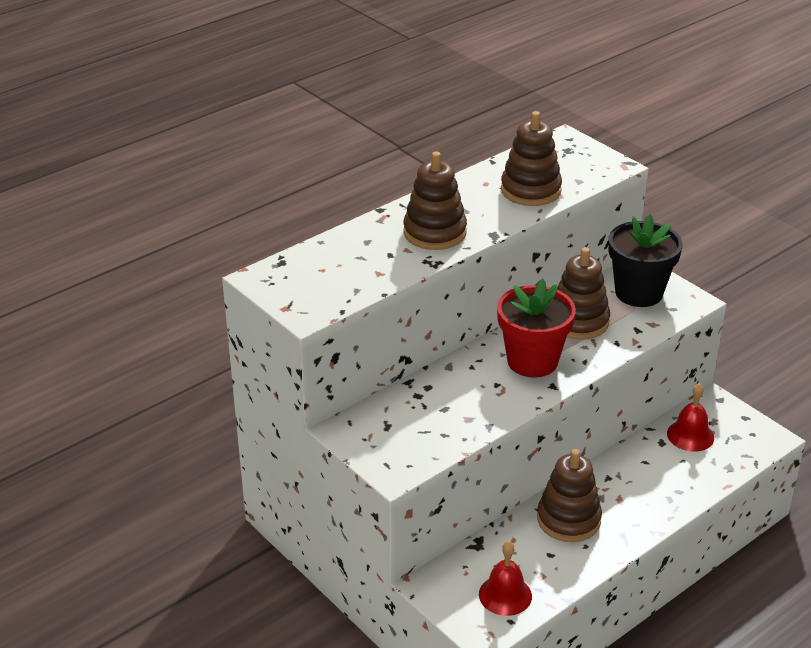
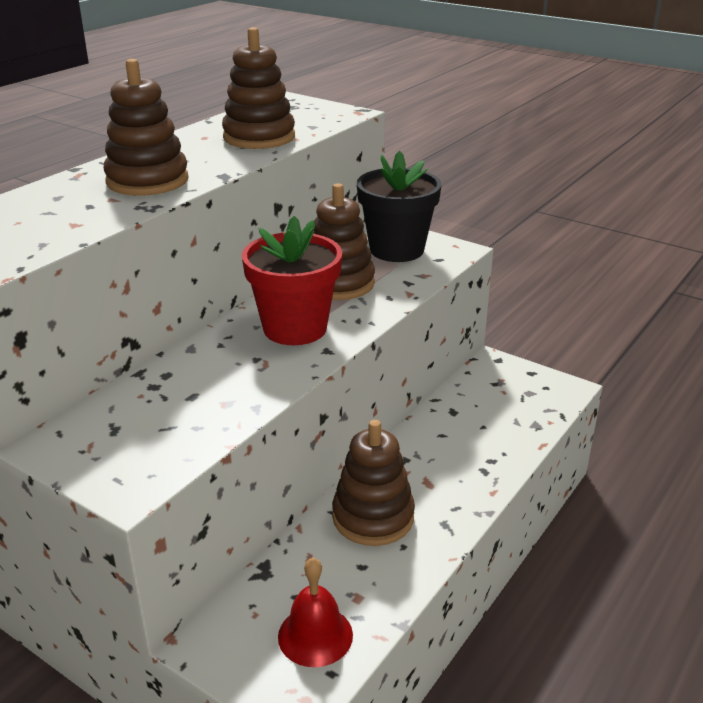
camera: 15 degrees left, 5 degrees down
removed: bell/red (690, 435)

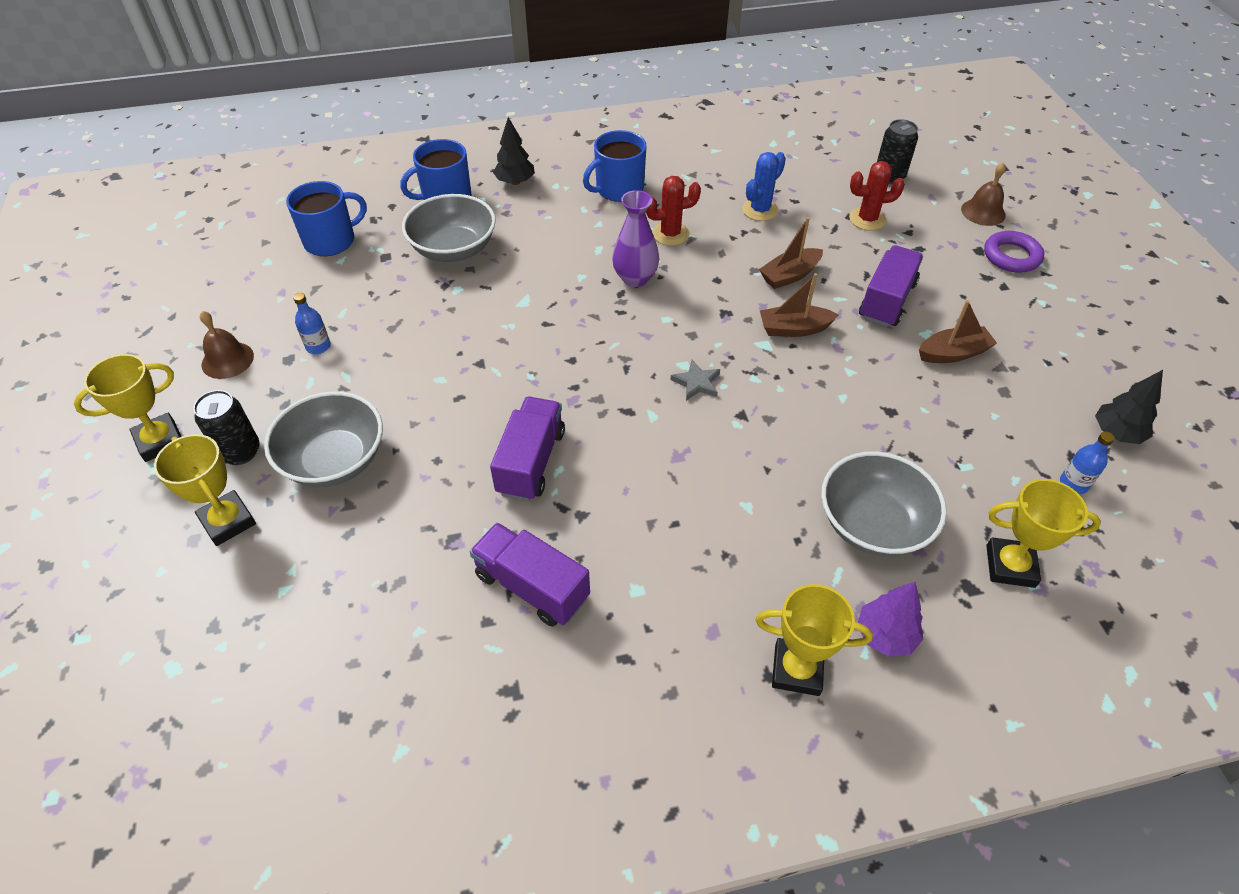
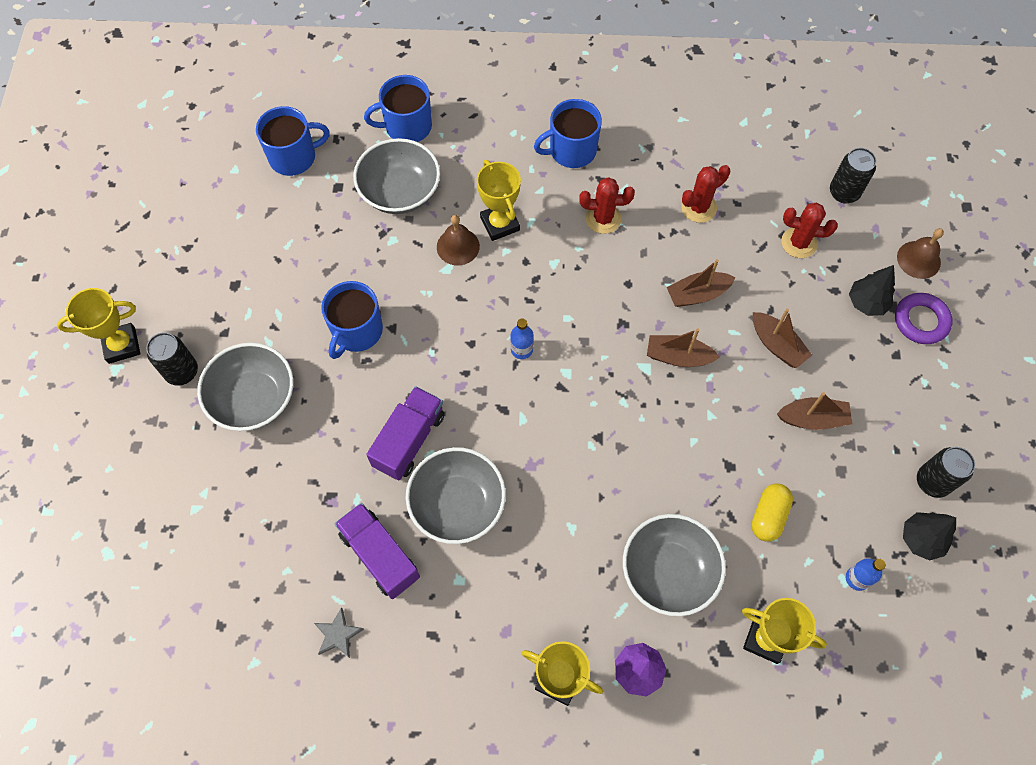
camera: 15 degrees right, 15 degrees up
removed: vase/purple (635, 278)
added: mug/blue (356, 331); bowl/grey (457, 504); can/black (932, 482); capsule/yellow (768, 516)
moved: tree/black (515, 182) to (867, 303); bottle/blue (318, 346) to (521, 349); bell/brown (227, 360) to (458, 246); star/grey (696, 383) to (338, 634); trophy/yellow (228, 521) to (500, 224)
replaced: truck/purple (886, 301) to boat/brown (776, 345)
recoloured: cactus/blue (760, 210) to cactus/red (698, 208)

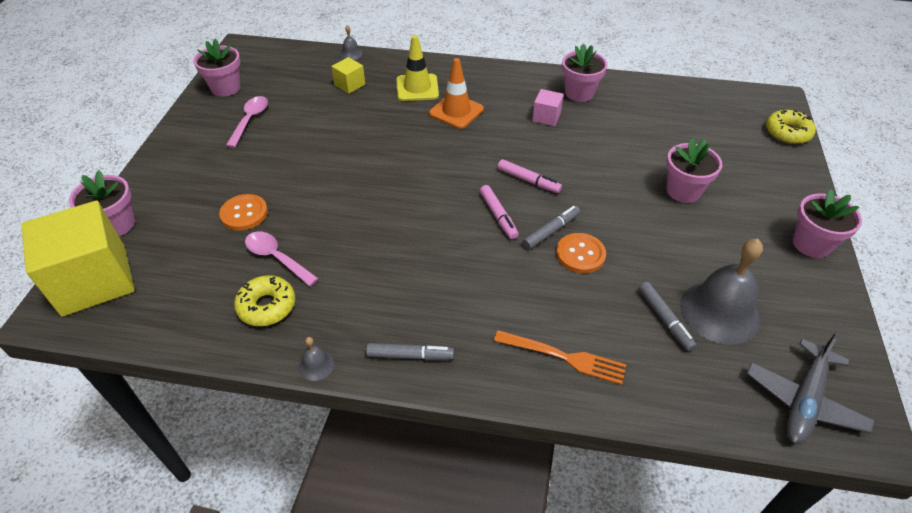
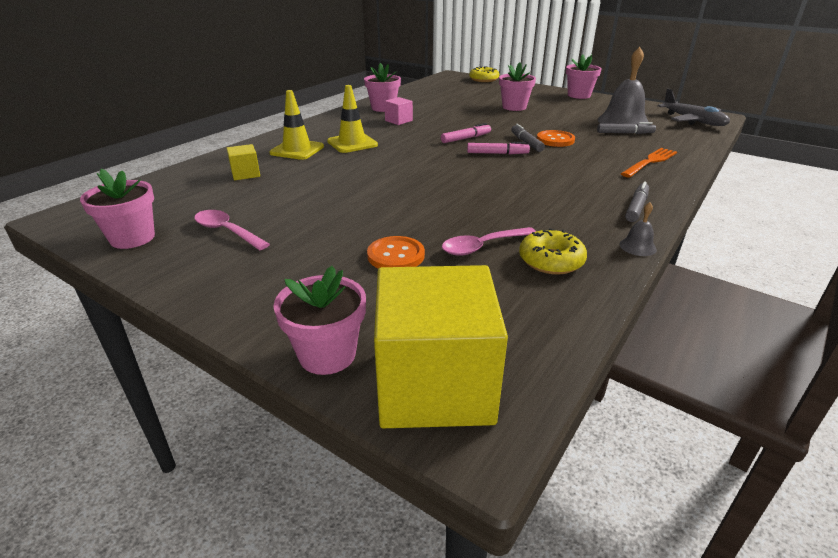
camera: 65 degrees left, 15 degrees down
removed: bell/grey (351, 54)
recoloured: traffic cone/orange (456, 111) to traffic cone/yellow (352, 143)

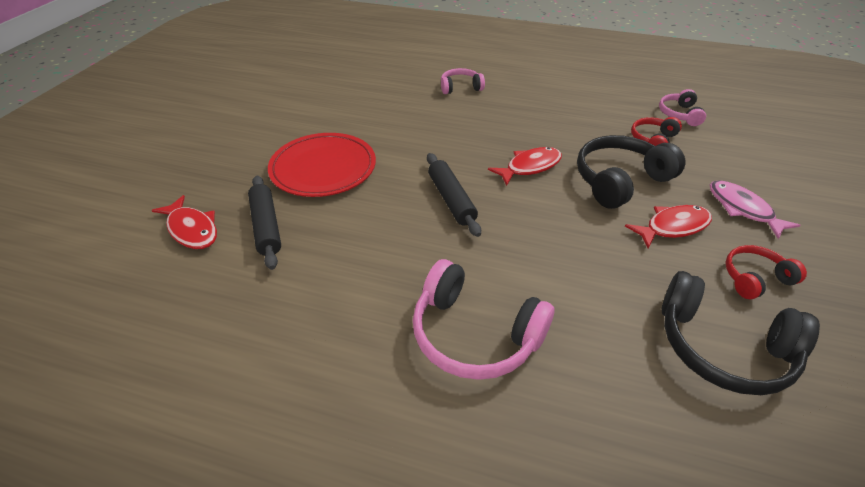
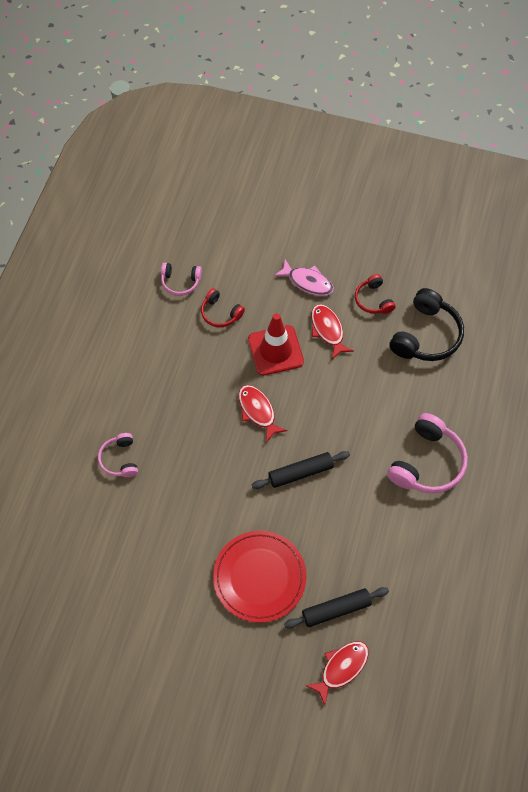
camera: 90 degrees left, 20 degrees up
replaced: headphones/black (619, 180) to traffic cone/red (275, 350)
turned: fish/pink (742, 209) = (307, 282) 120 degrees counterclockwise

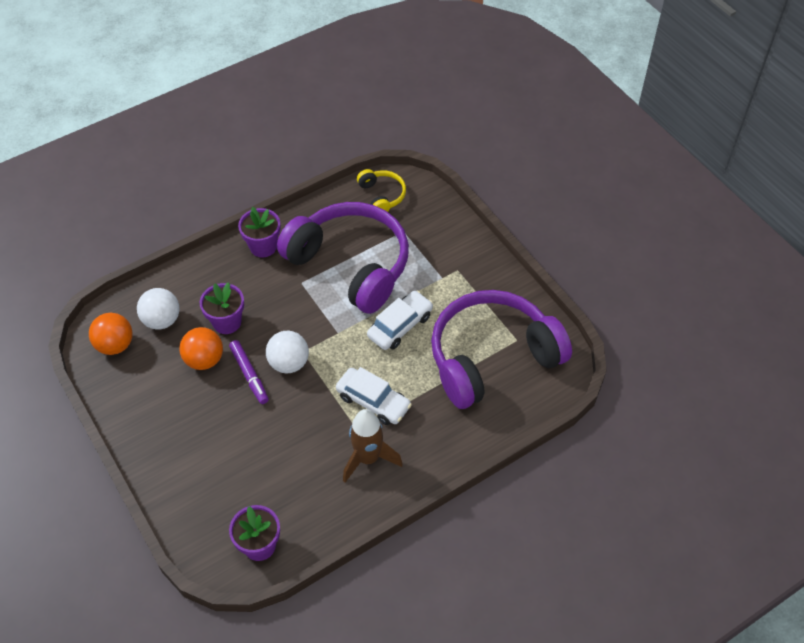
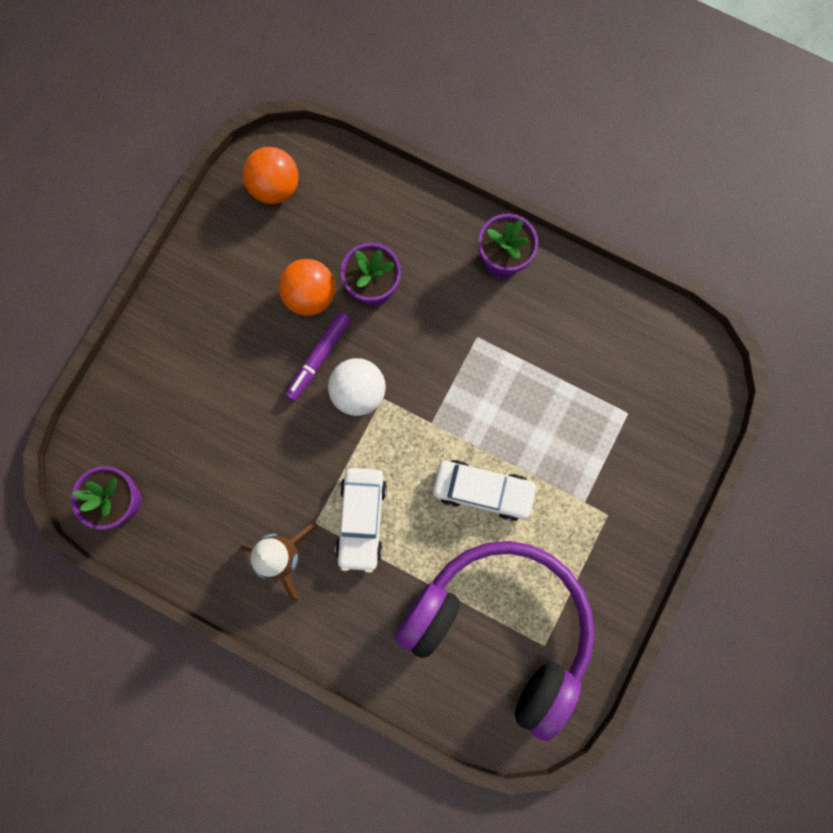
camera: 60 degrees right, 25 degrees up
removed: headphones/yellow (382, 196); headphones/purple (351, 264); ball/white (162, 320)

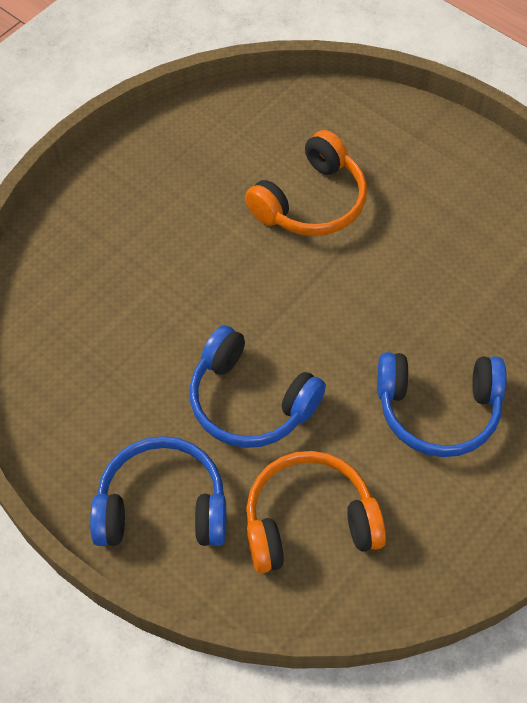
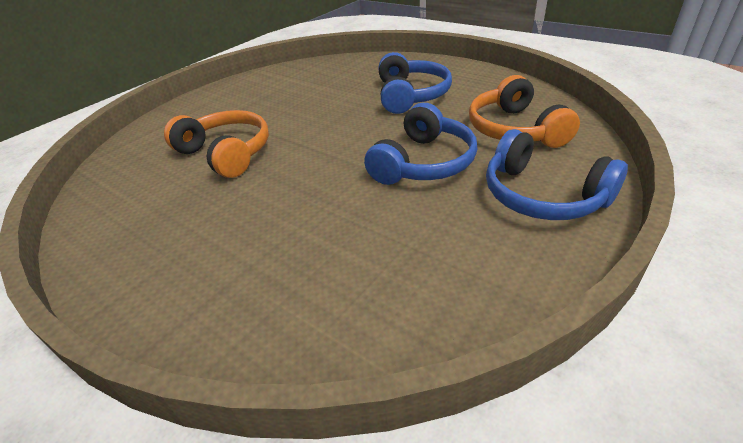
camera: 90 degrees left, 20 degrees down
turned: headphones/blue (162, 506) = (542, 195) 45 degrees counterclockwise

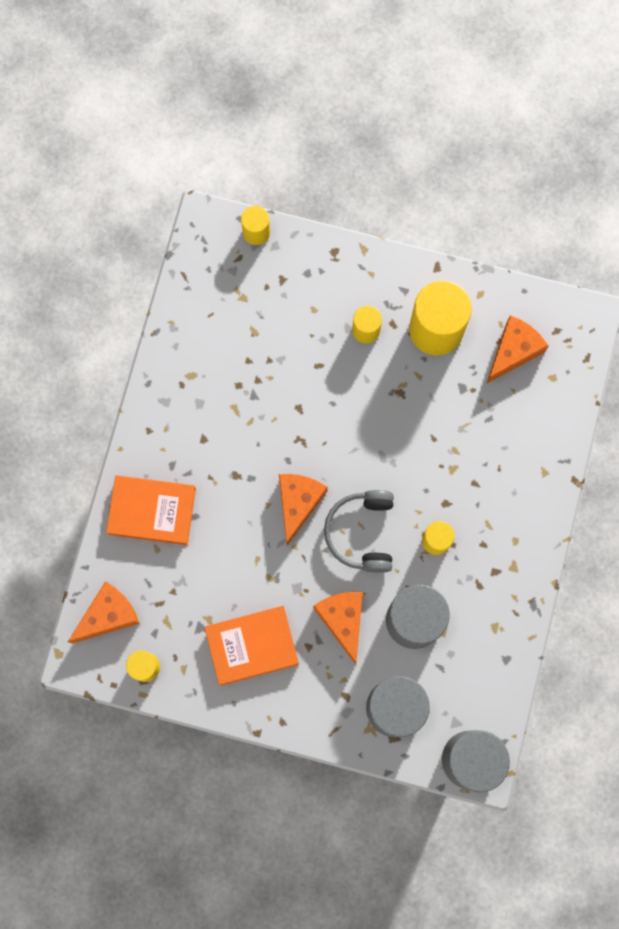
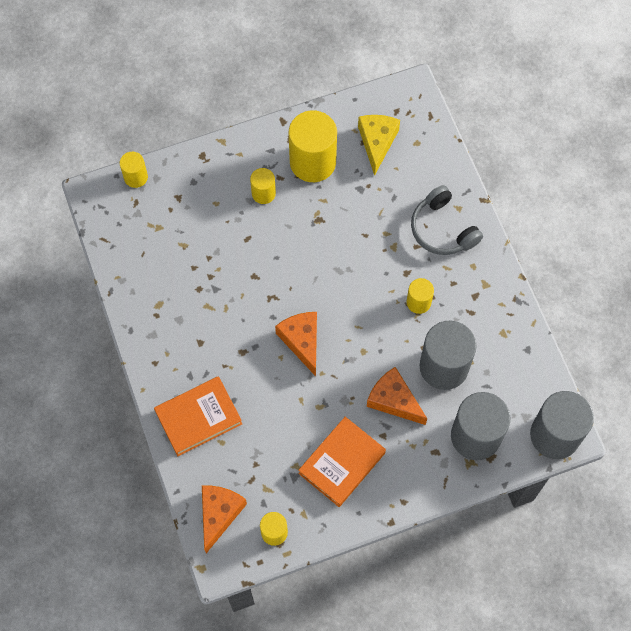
camera: 35 degrees left, 10 degrees down
moved: headphones/grey (362, 533) to (442, 229)
recoloured: cheese/orange (513, 351) to cheese/yellow (377, 142)

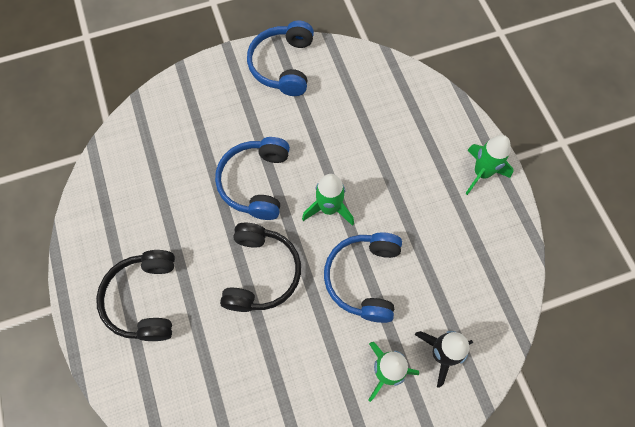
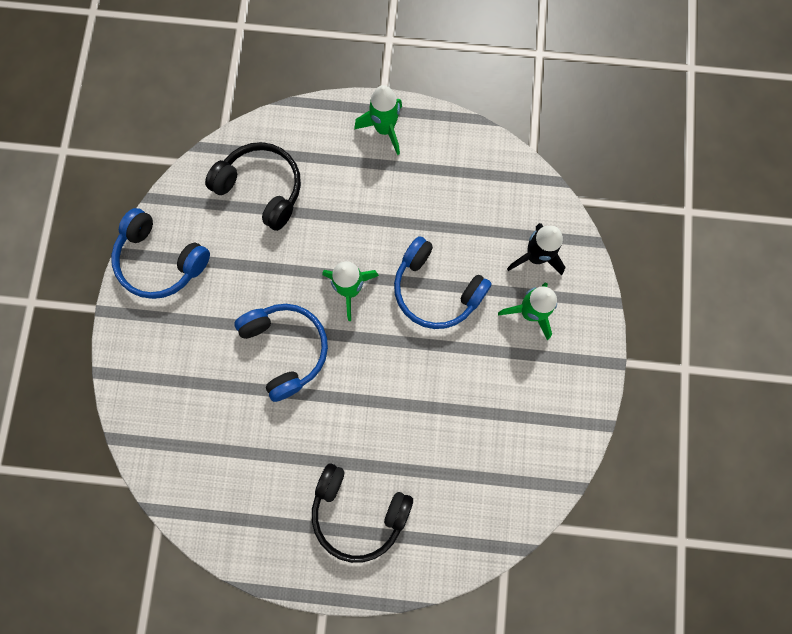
camera: 65 degrees left, 10 degrees up
moved: headphones/black (261, 273) to (261, 189)
turned: headphones/blue (256, 182) = (286, 349) 150 degrees counterclockwise

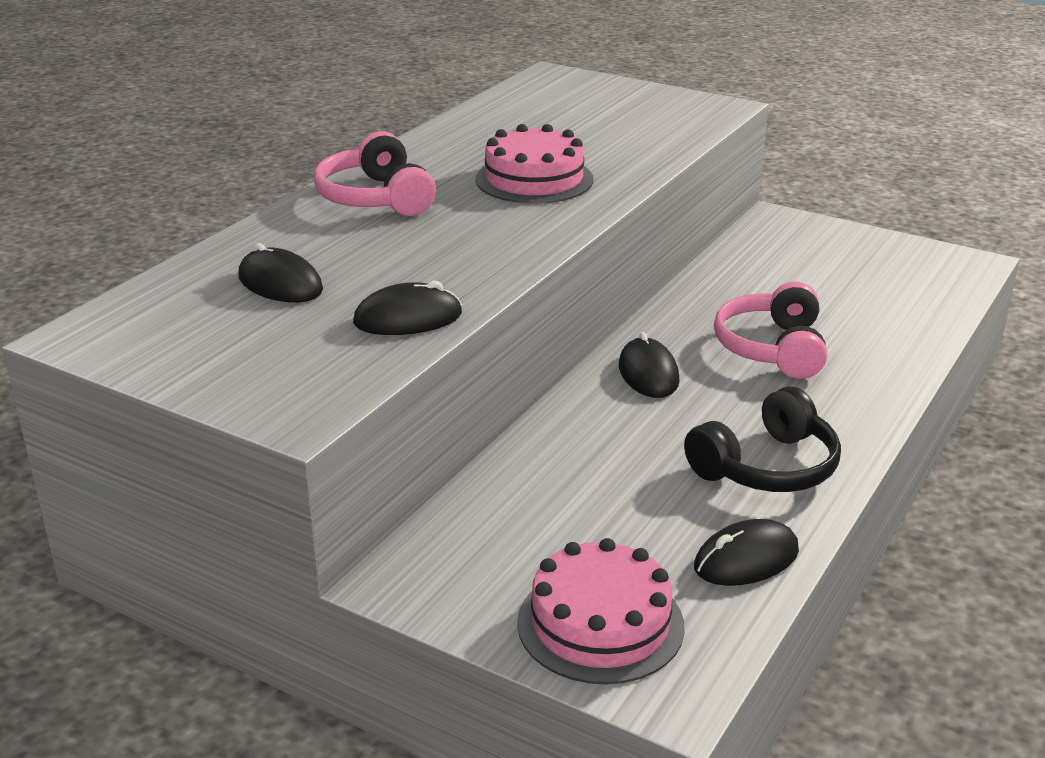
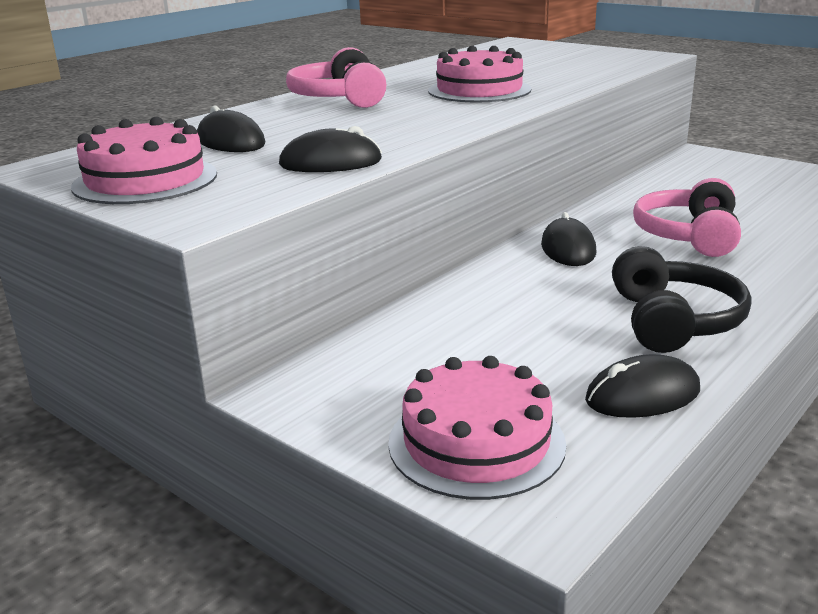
camera: 10 degrees right, 5 degrees down
added: cake/pink (145, 180)
turned: headphones/black (767, 467) = (673, 321) 60 degrees counterclockwise

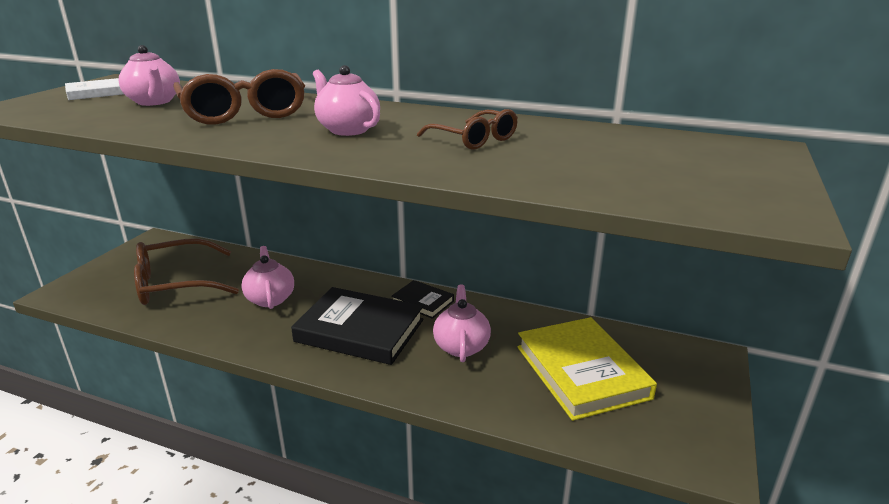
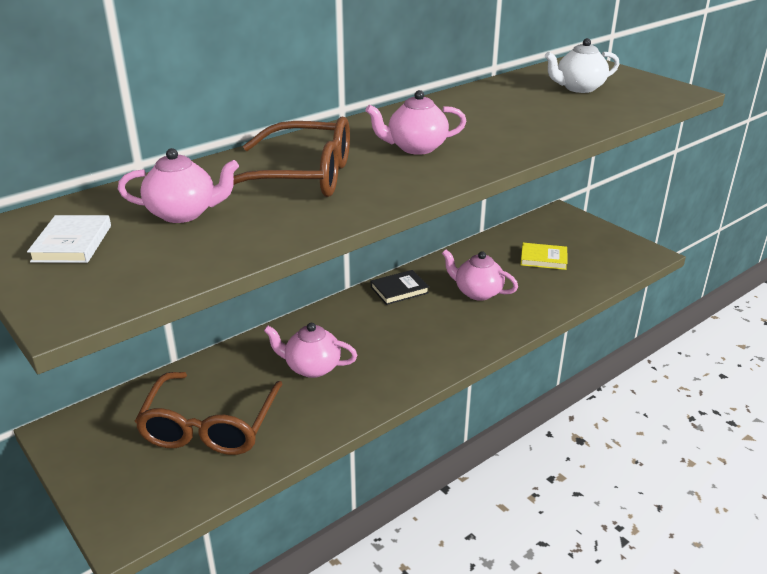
camera: 60 degrees left, 5 degrees up
removed: glasses/brown (474, 139); book/black (360, 330)
added: teapot/white (579, 88)
resized: book/yellow (581, 372) = (543, 259) x0.51

